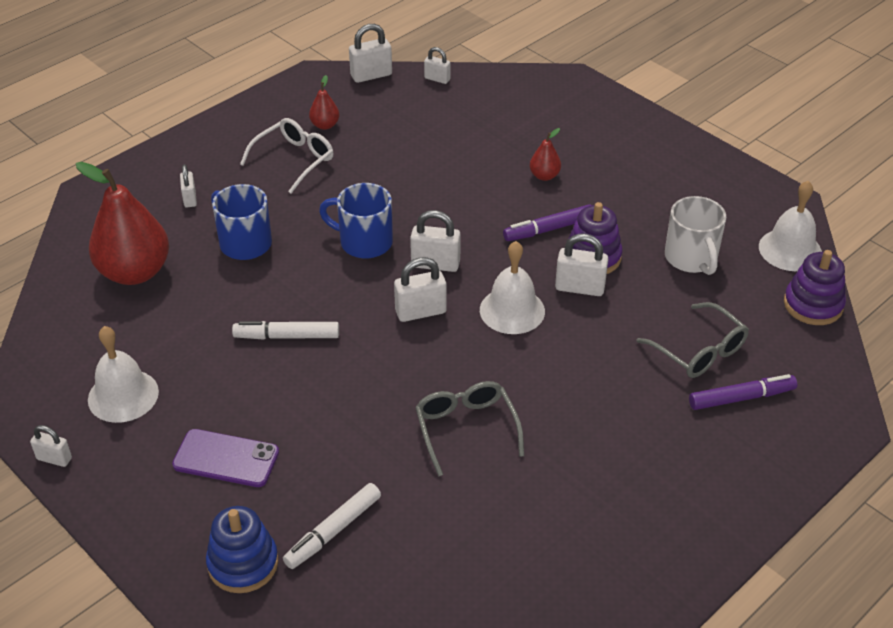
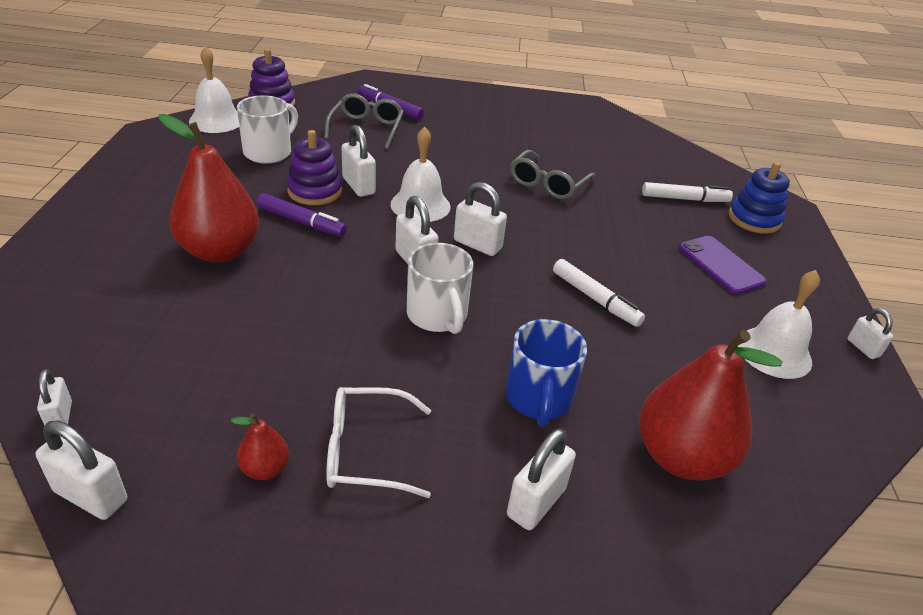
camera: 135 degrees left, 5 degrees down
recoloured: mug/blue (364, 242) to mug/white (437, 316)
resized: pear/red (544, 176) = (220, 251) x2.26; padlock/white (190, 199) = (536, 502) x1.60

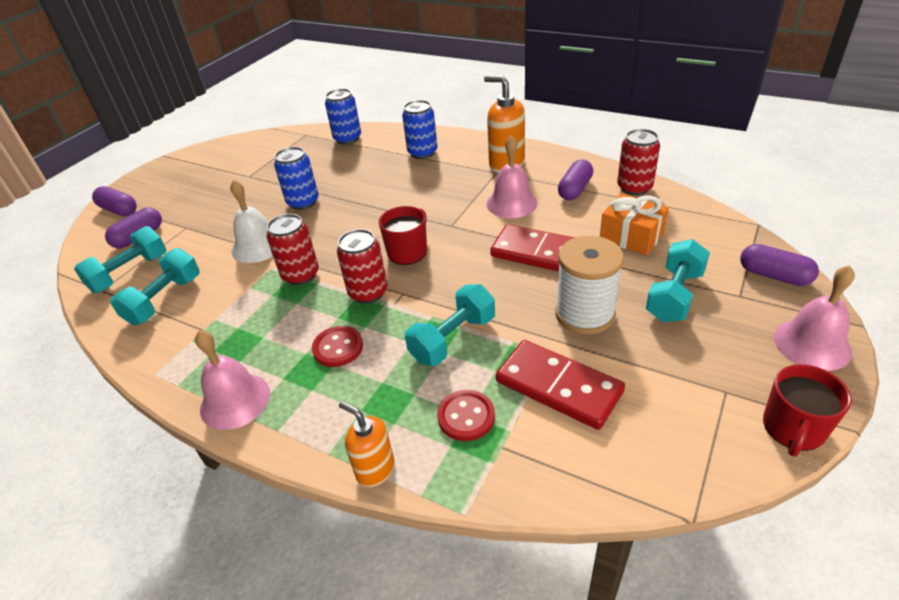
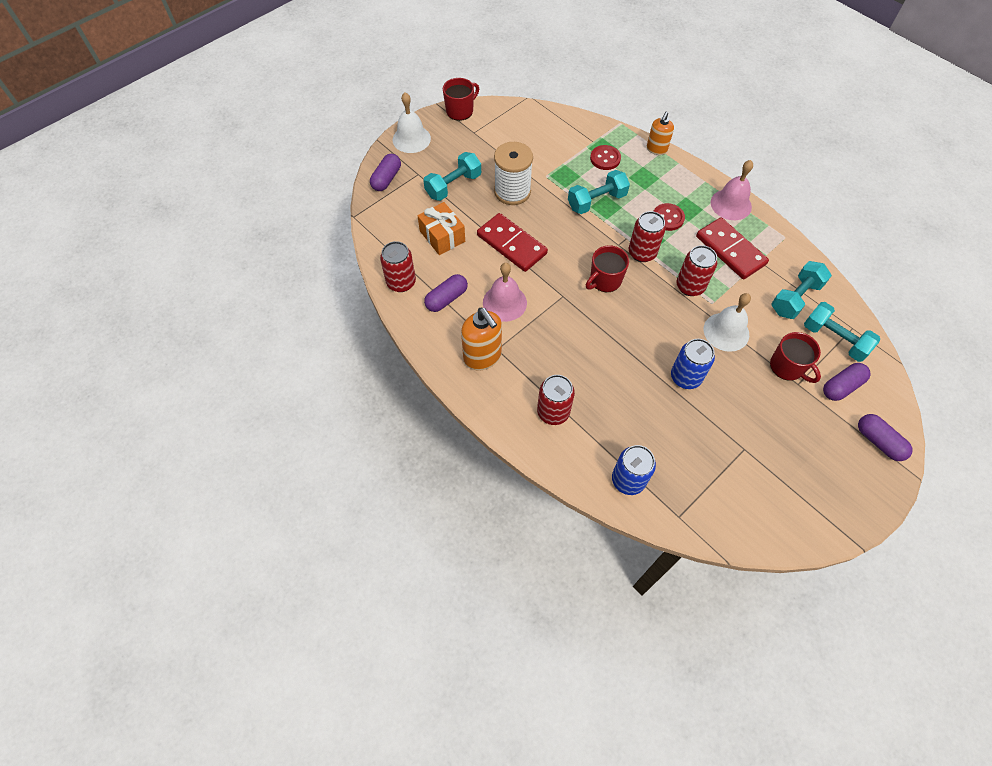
camera: 165 degrees left, 20 degrees up
added: mug/red (787, 367)
moved: domino/red (558, 386) to (730, 250)
recoloured: can/blue (422, 153) to can/red (553, 412); bell/pink (812, 344) to bell/white (411, 139)
turned: dumbbell/turquoise (129, 273) = (834, 339) 75 degrees clockwise; capsule/purple (774, 275) = (386, 179) 60 degrees clockwise; soap dispenser/orange (375, 469) = (656, 149) 60 degrees clockwise

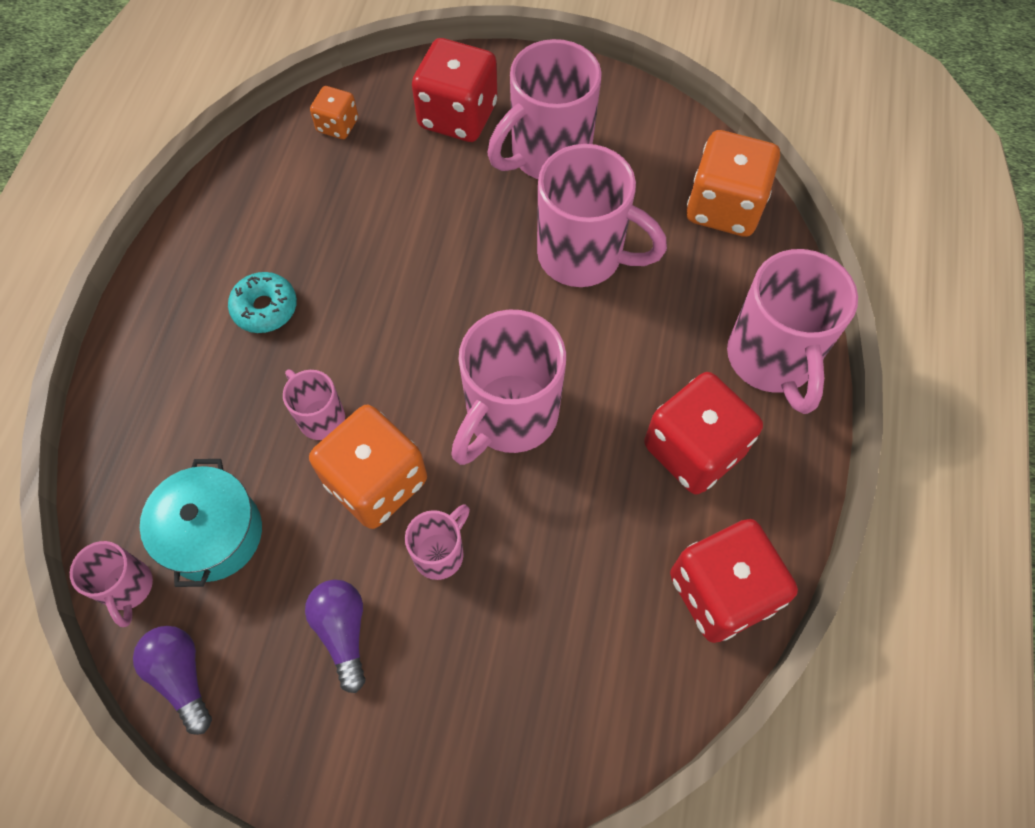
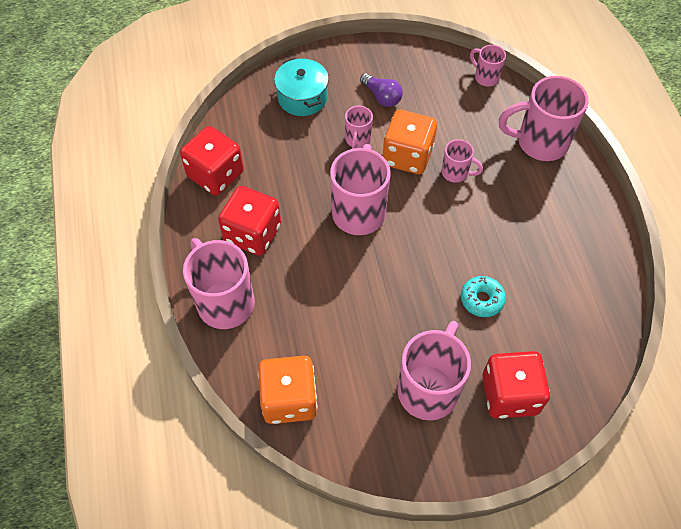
camera: 155 degrees right, 5 degrees down
removed: dice/orange (337, 125); light bulb/purple (182, 676)
moved: mug/pink (583, 256) to (540, 142); donut/turquoise (265, 308) to (482, 299); pot/turquoise (213, 534) to (302, 97)

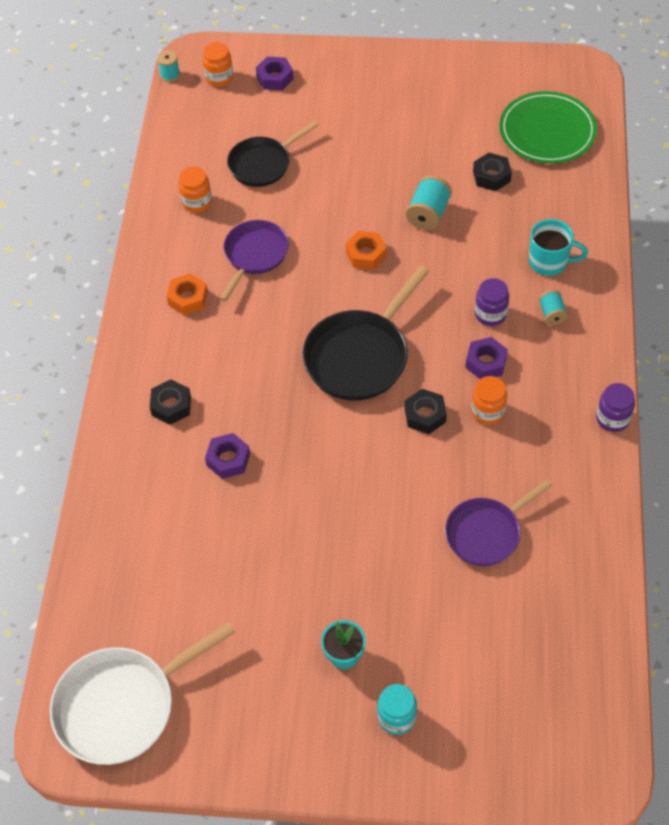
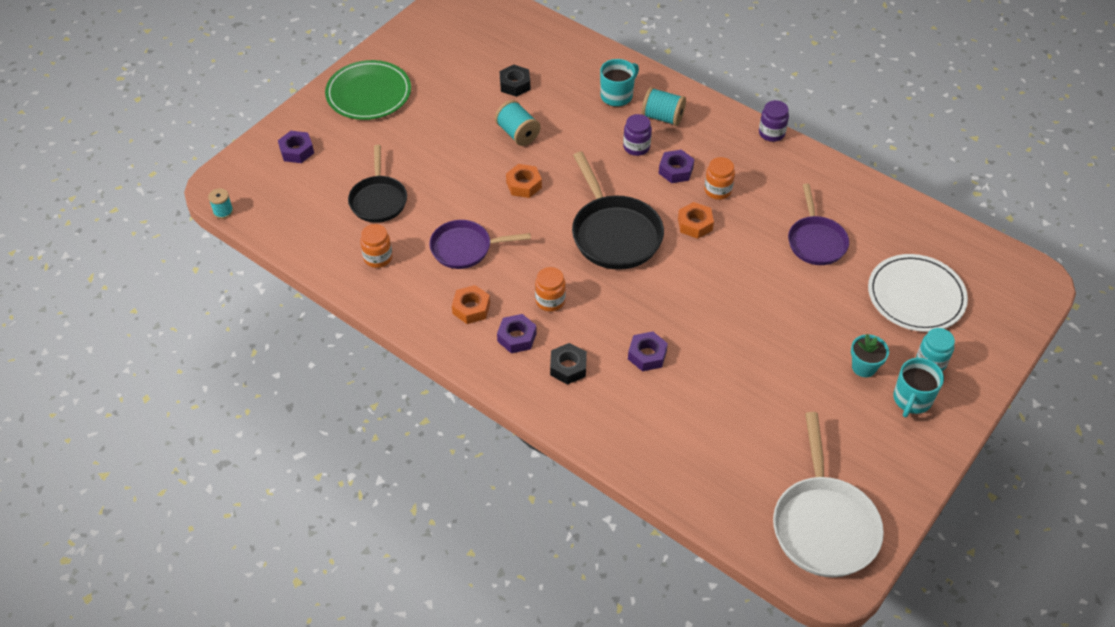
camera: 60 degrees left, 5 degrees down
added: plate/white (916, 296); nut/purple (517, 337); mug/turquoise (911, 399)
moved: jar/orange (219, 78) to (550, 301); plate/green (547, 131) to (368, 93)
recoloured: nut/black (425, 415) to nut/orange (695, 224)
turned: pan/purple (254, 255) = (465, 248) 60 degrees counterclockwise
resized: spool/turquoise (552, 314) = (662, 117) x1.62

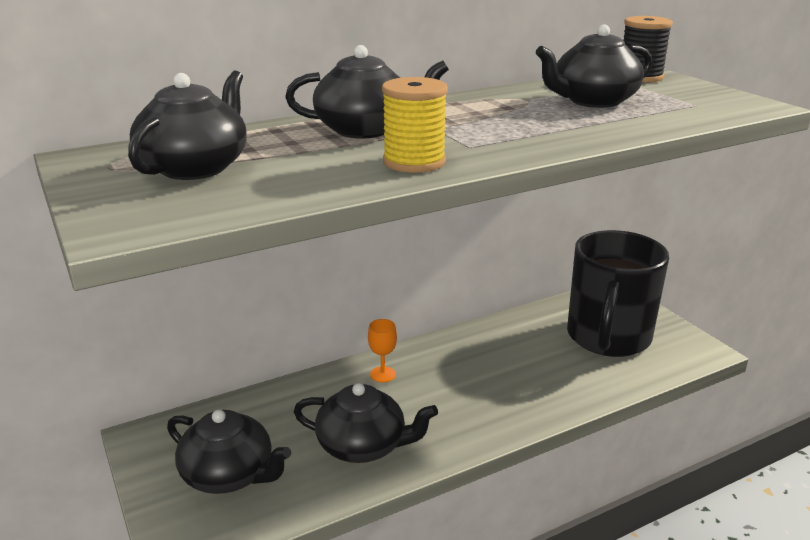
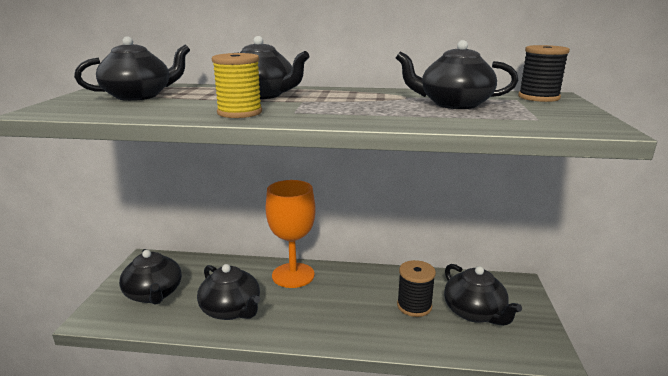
camera: 35 degrees right, 5 degrees down
added: spool/black (414, 306)
replaced: mug/black (608, 337) to teapot/black (474, 312)
resized: goblet/orange (383, 374) = (293, 275) x2.35

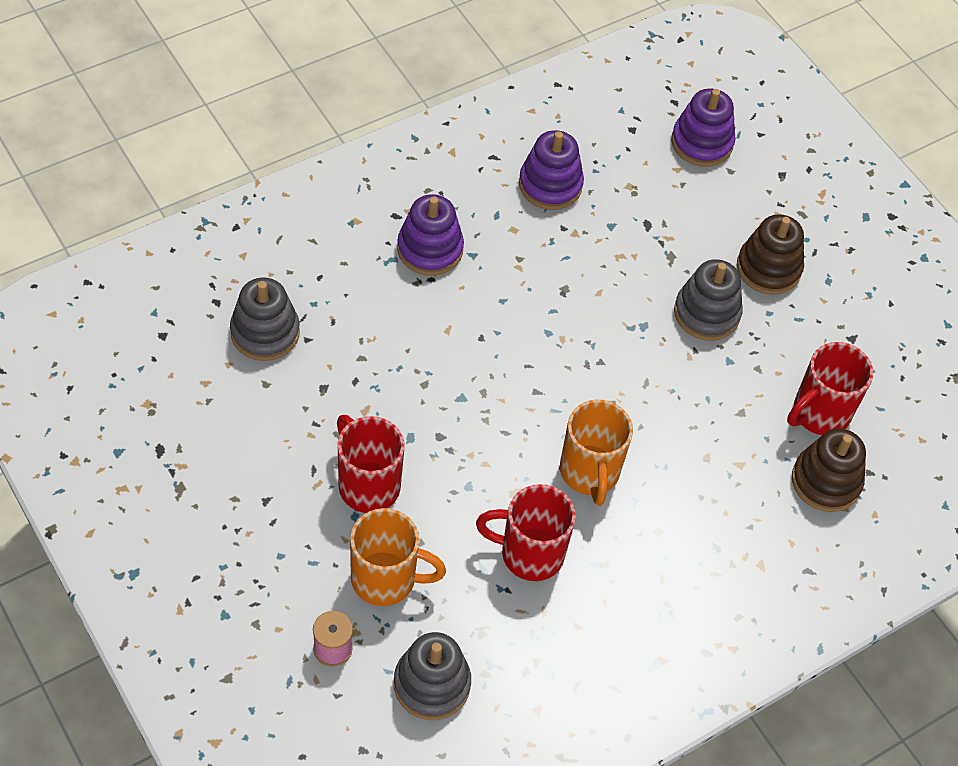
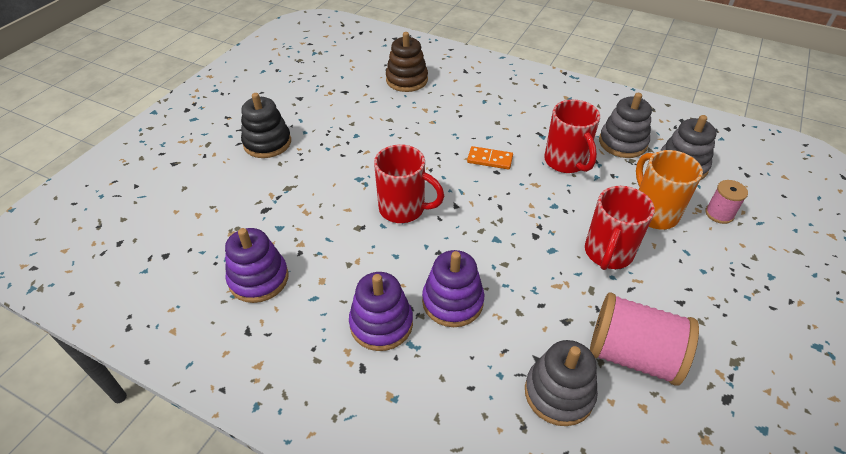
camera: 115 degrees left, 10 degrees down
added: spool/pink (633, 355)
moved: stacking toy/purple (702, 143) to (452, 301); stacking toy/grey (706, 313) to (622, 143); mug/red (819, 413) to (404, 209)
replaced: mug/orange (589, 473) to domino/orange (489, 160)
recoloured: stacking toy/brown (768, 268) to stacking toy/black (267, 143)

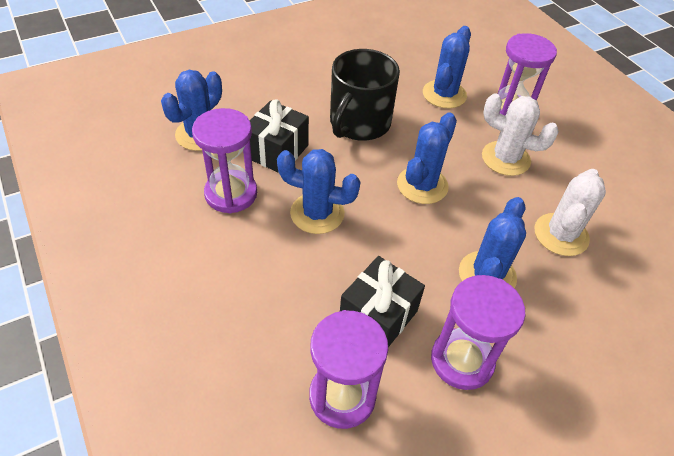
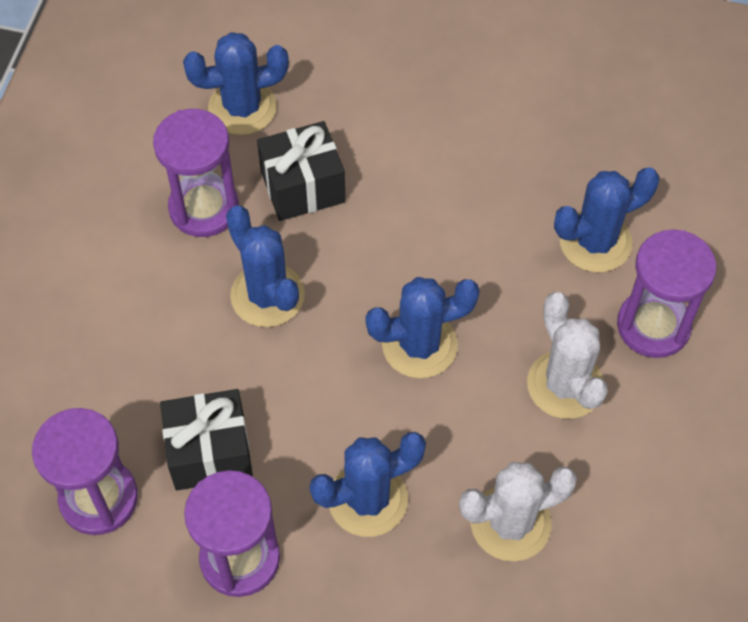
camera: 45 degrees right, 10 degrees up
removed: mug/black (359, 123)

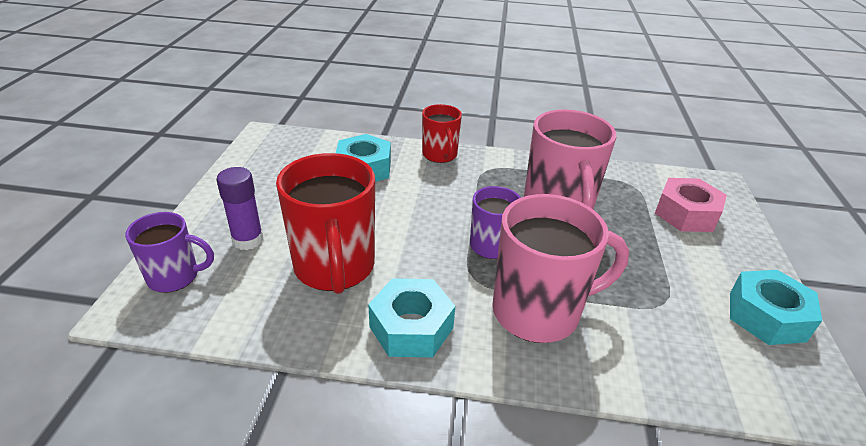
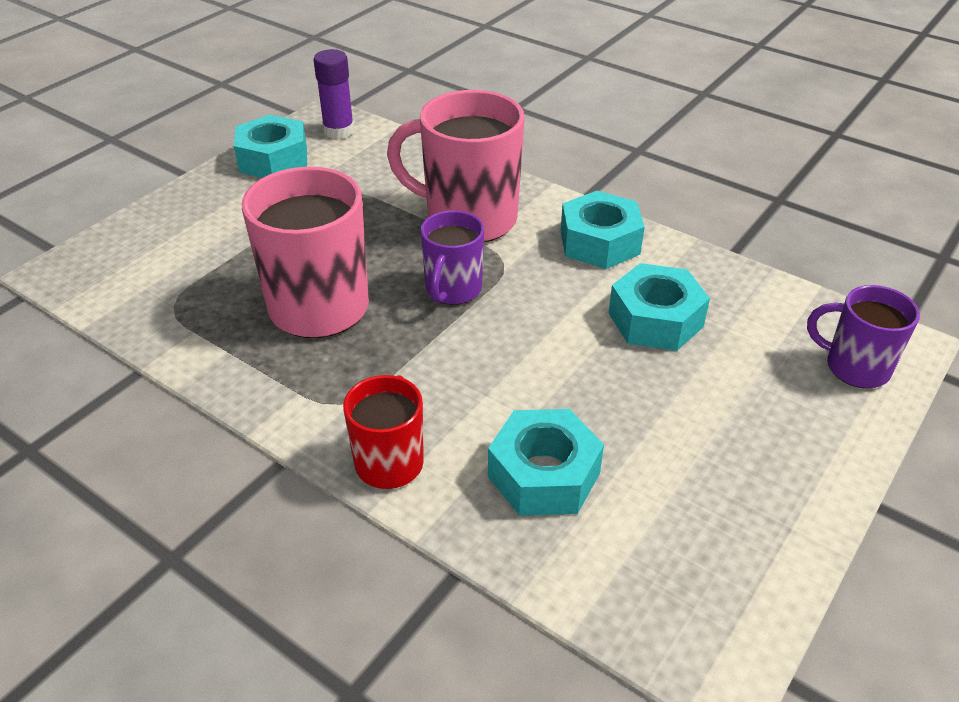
camera: 150 degrees left, 5 degrees up
removed: nut/pink (686, 214)
moved: glue stick/purple (248, 240) to (339, 131)
replaced: mug/red (334, 268) to nut/turquoise (655, 320)

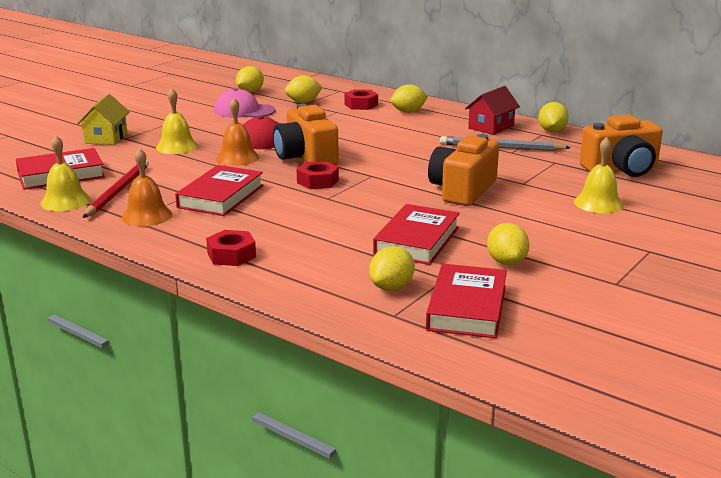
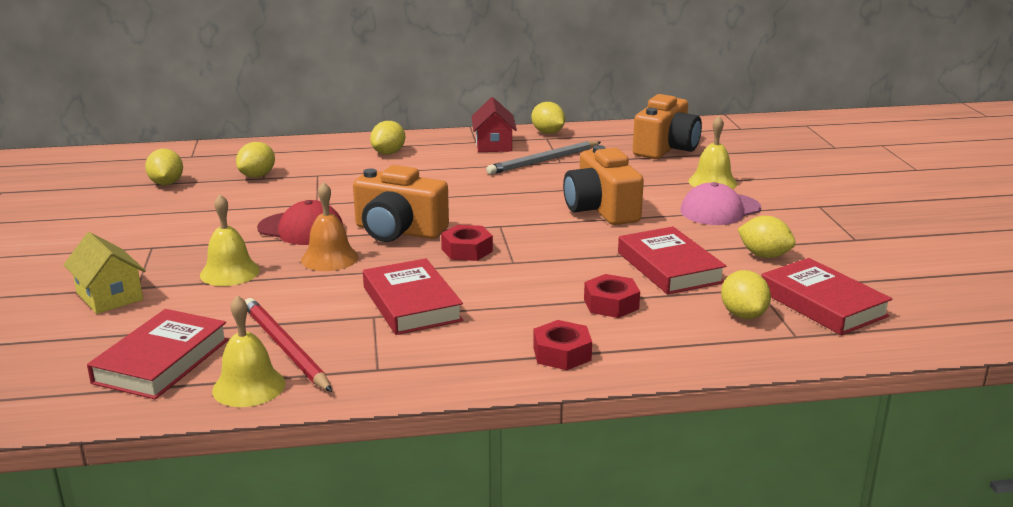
camera: 45 degrees left, 0 degrees up
removed: bell/orange (146, 216)
moved: cap/pink (244, 111) to (720, 210); nut/red (361, 105) to (611, 304)

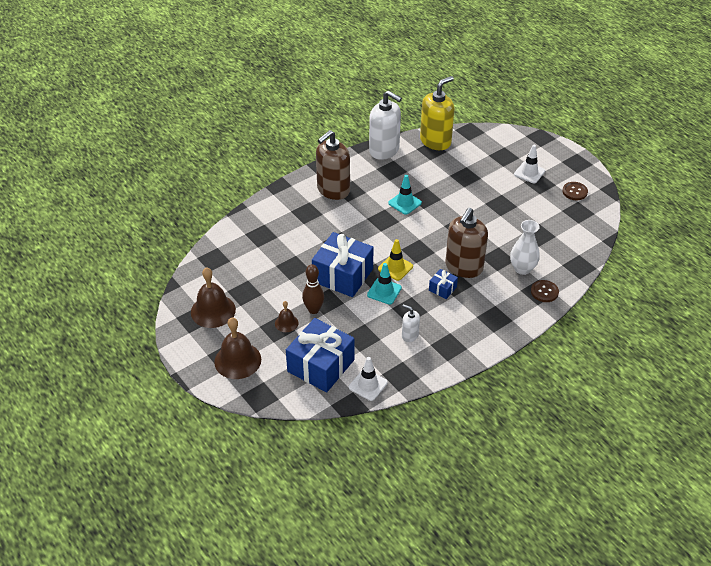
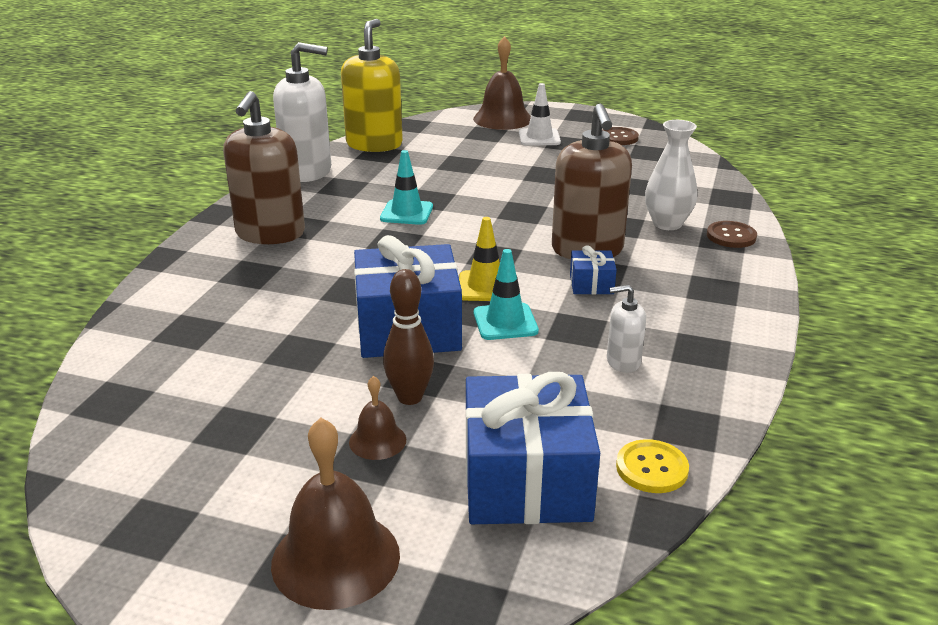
camera: 35 degrees left, 15 degrees down
moved: bell/brown (213, 311) to (502, 119)
replaced: traffic cone/white (368, 385) to button/yellow (651, 468)

